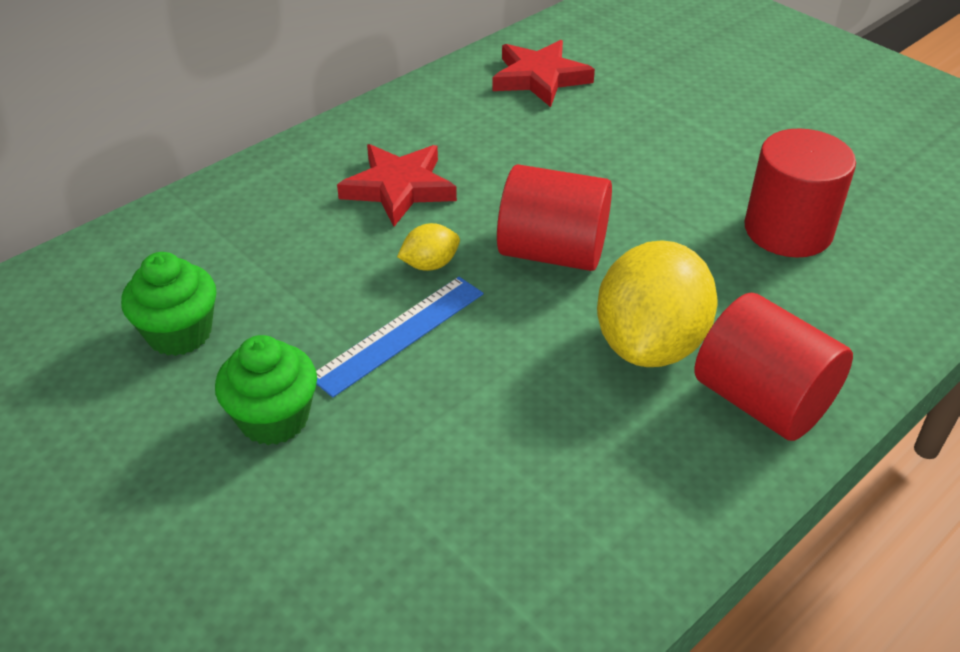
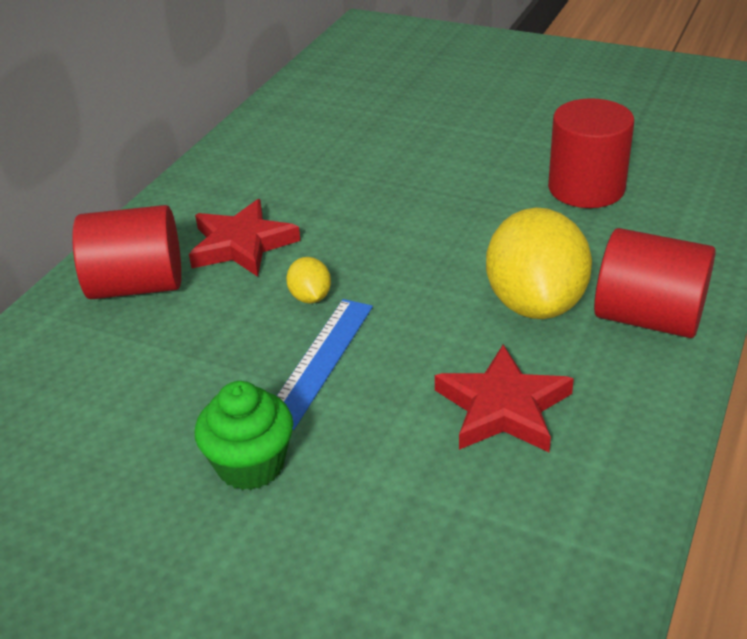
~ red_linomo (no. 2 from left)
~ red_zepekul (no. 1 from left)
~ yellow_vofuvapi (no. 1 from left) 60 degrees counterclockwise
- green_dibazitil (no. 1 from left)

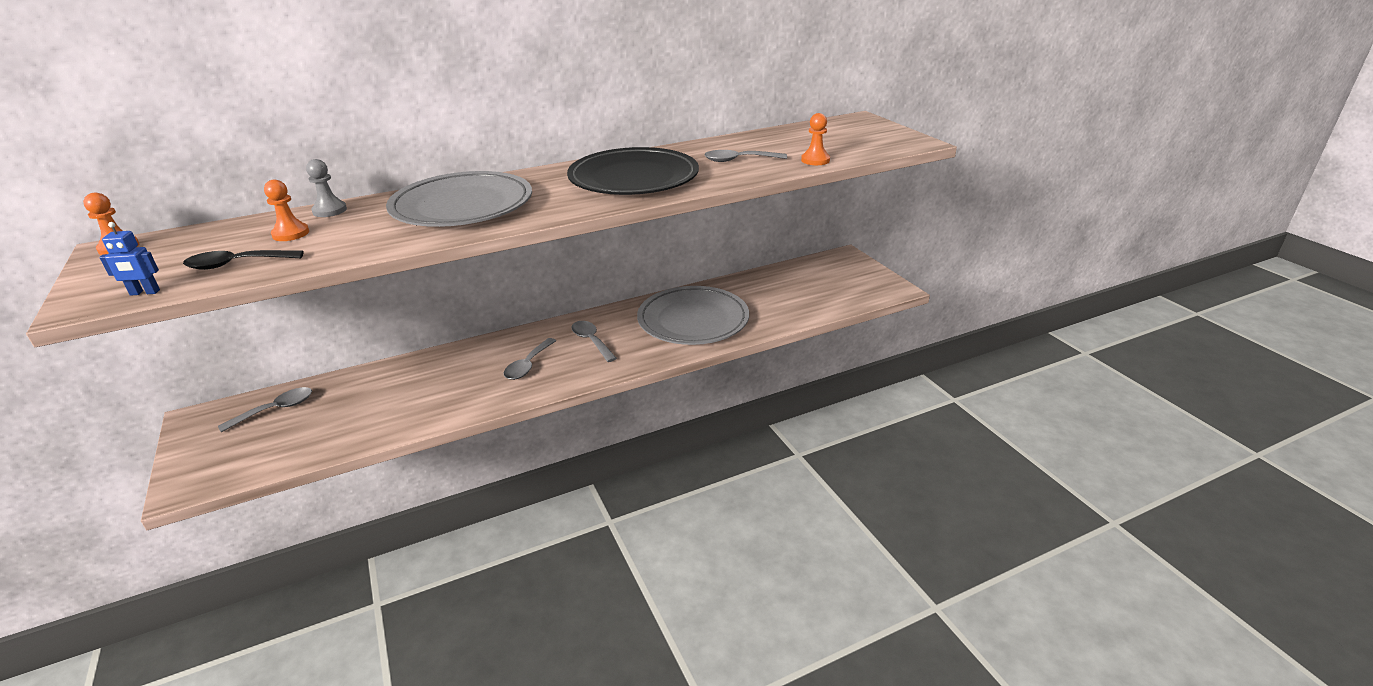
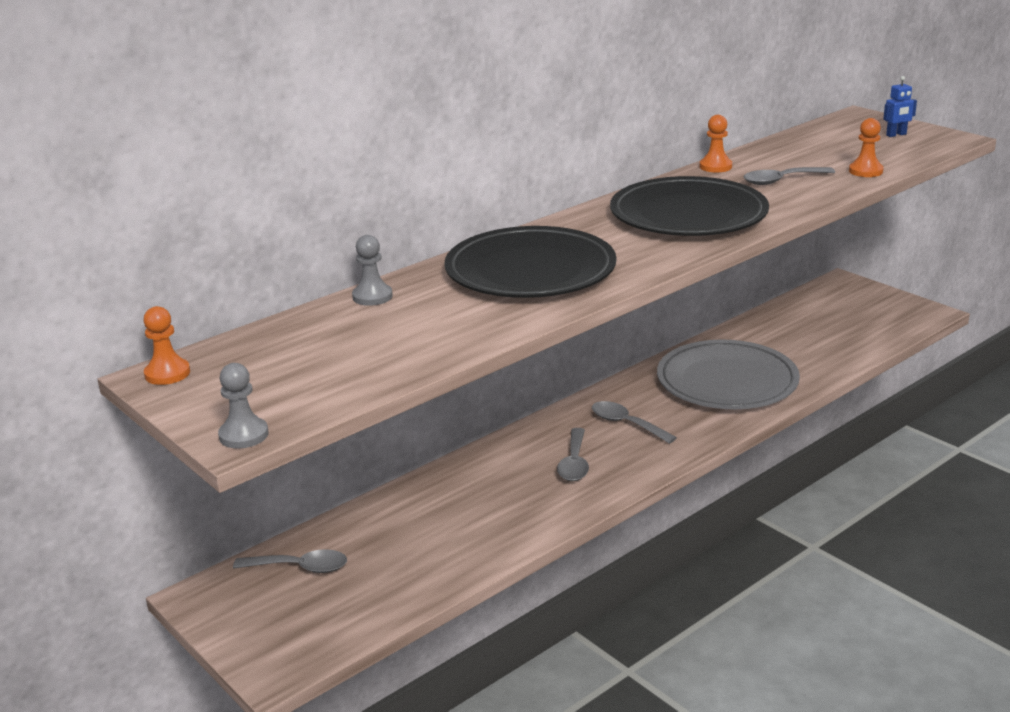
~ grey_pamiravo (no. 1 from left) to black_pamiravo (no. 1 from left)
~ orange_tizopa (no. 2 from left)
~ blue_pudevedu
- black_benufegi
~ grey_benufegi (no. 1 from left) 60 degrees clockwise
+ grey_tizopa (no. 1 from left)

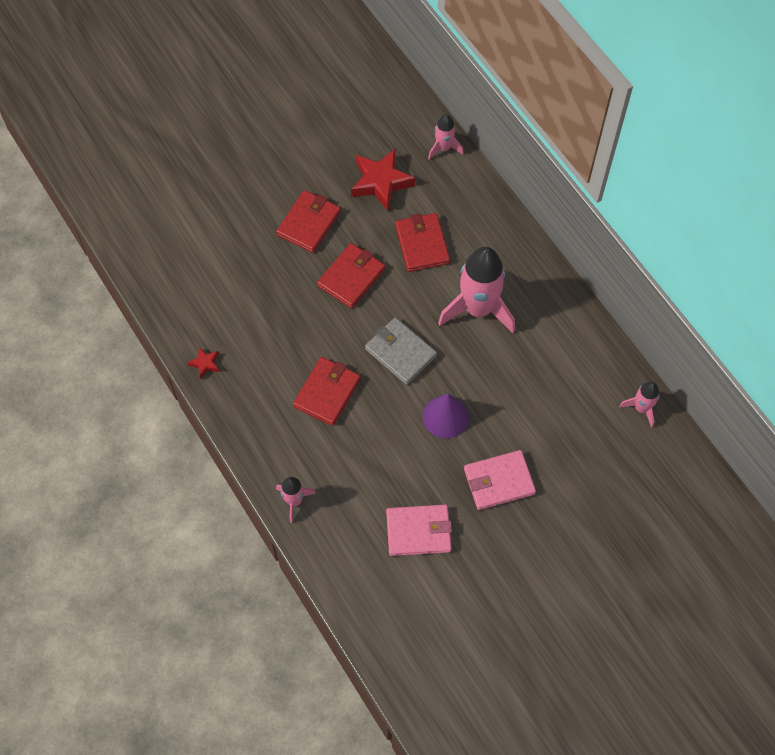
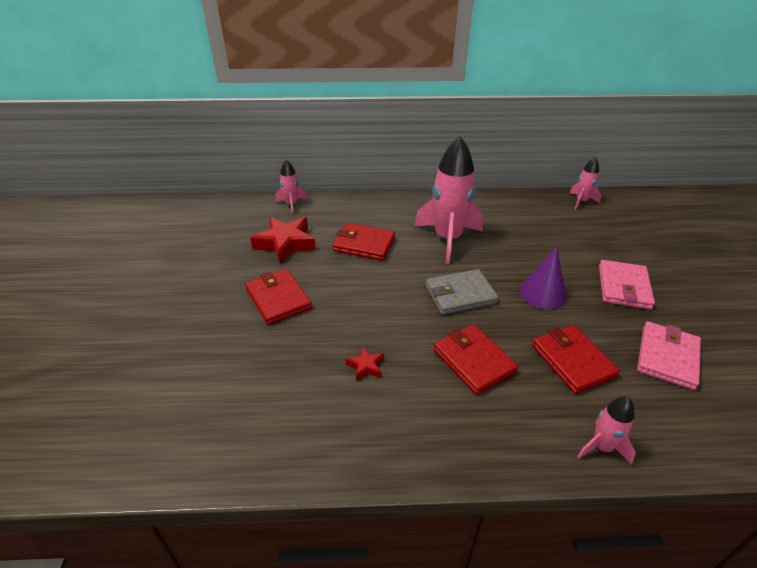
~ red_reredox (no. 3 from left in the first image) to red_reredox (no. 4 from left)
~ red_linomo (no. 1 from left in the first image) to red_linomo (no. 2 from left)

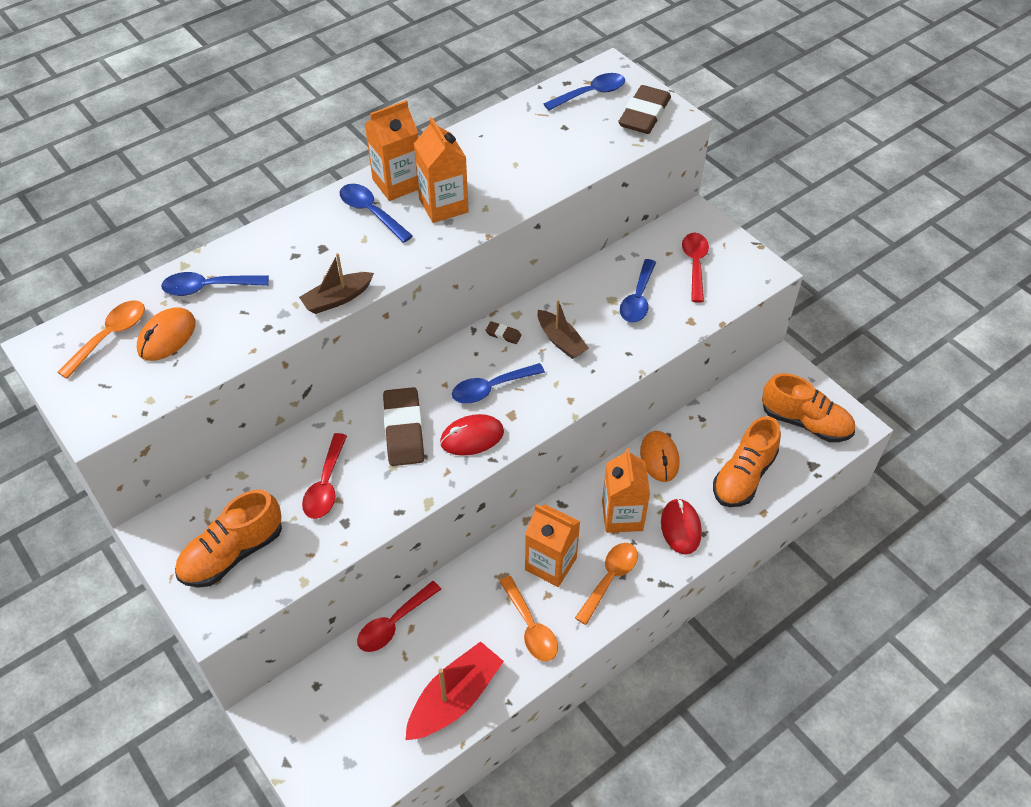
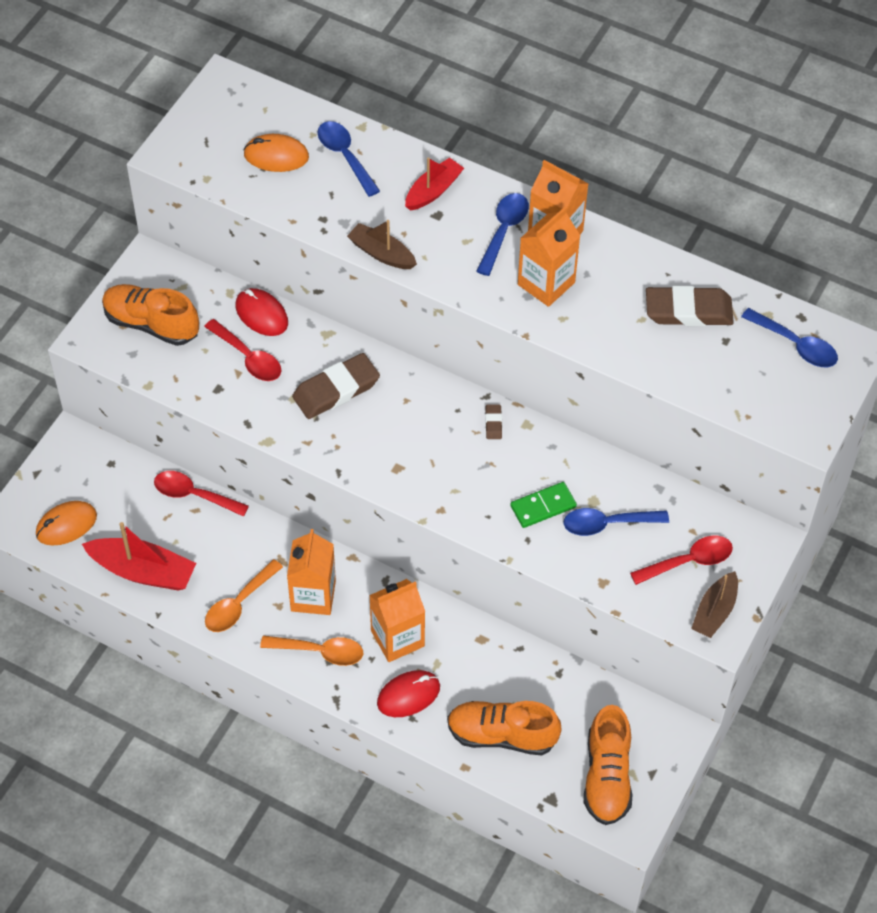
~ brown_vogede (no. 3 from left)
- orange_benufegi (no. 1 from left)
~ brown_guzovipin (no. 2 from left)
- blue_benufegi (no. 3 from left)
~ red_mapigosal (no. 1 from left)
~ orange_mapigosal (no. 2 from left in the first image) to orange_mapigosal (no. 1 from left)
~ red_benufegi (no. 1 from left in the first image) 120 degrees counterclockwise
+ red_guzovipin (no. 2 from left)
+ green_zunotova

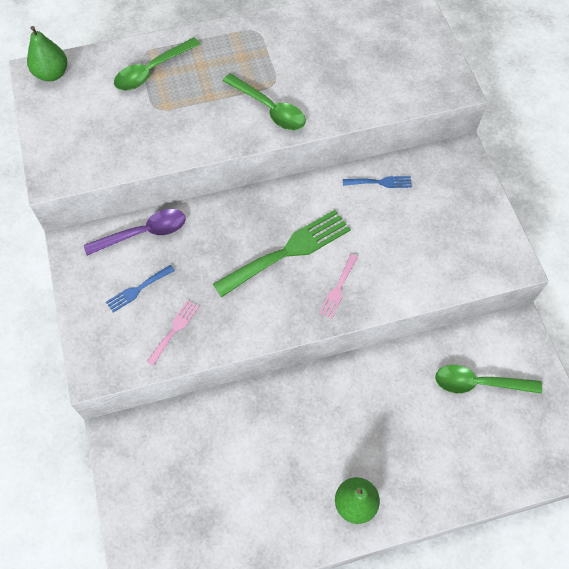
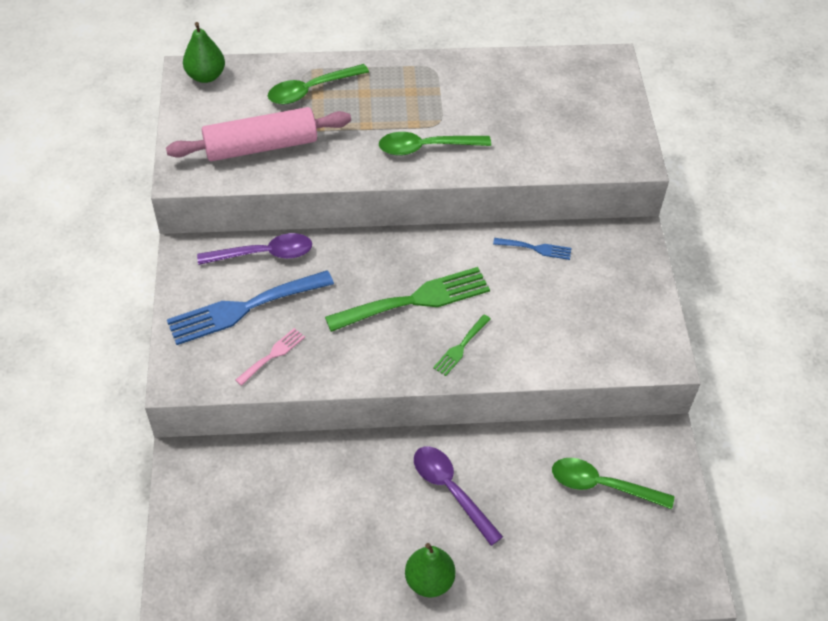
~ green_benufegi (no. 2 from left) 120 degrees clockwise
~ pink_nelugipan (no. 2 from left) to green_nelugipan (no. 2 from left)
~ blue_nelugipan (no. 1 from left) x2.07
+ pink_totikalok
+ purple_benufegi (no. 2 from left)

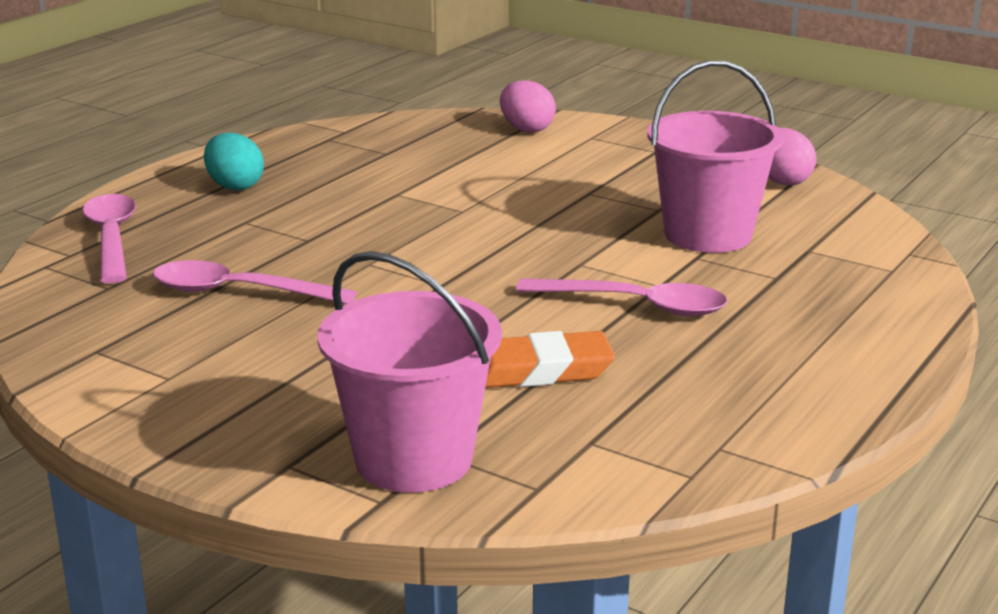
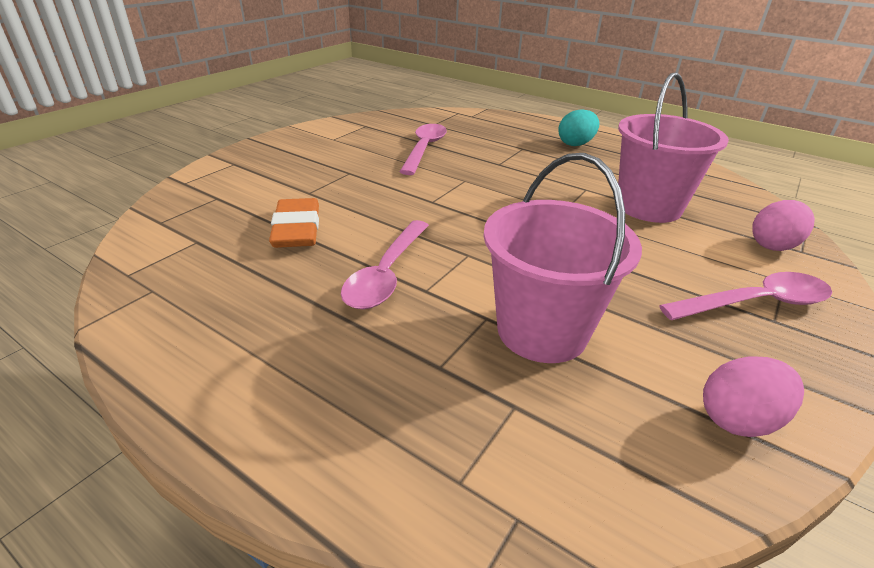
~ pink_benufegi (no. 1 from left in the first image) to pink_benufegi (no. 3 from left)
~ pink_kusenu (no. 1 from left in the first image) to pink_kusenu (no. 2 from left)

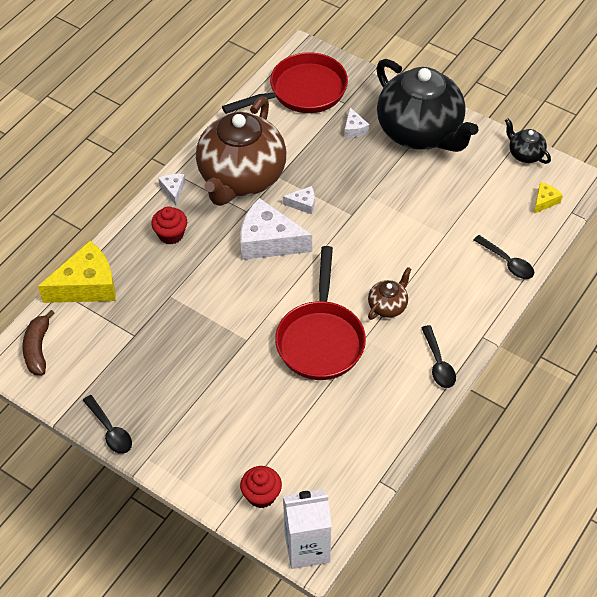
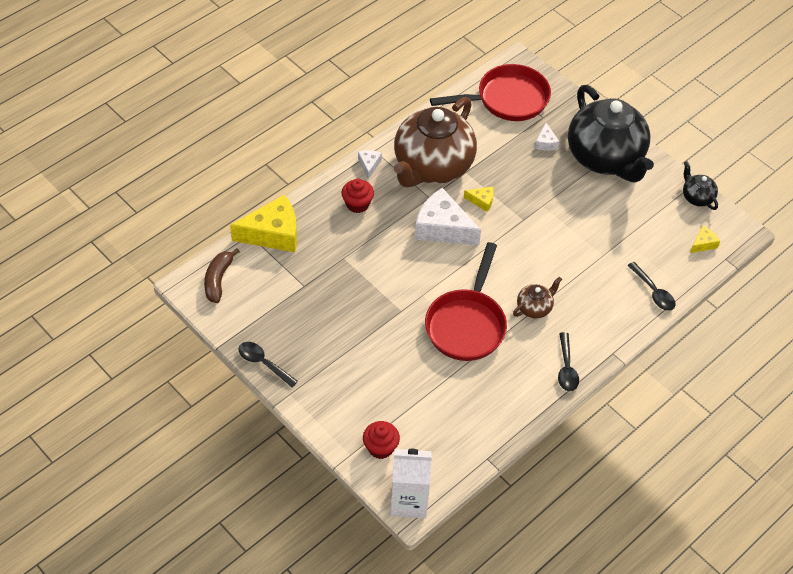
~ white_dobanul (no. 3 from left) to yellow_dobanul (no. 2 from left)
~ black_benufegi (no. 1 from left) 150 degrees clockwise

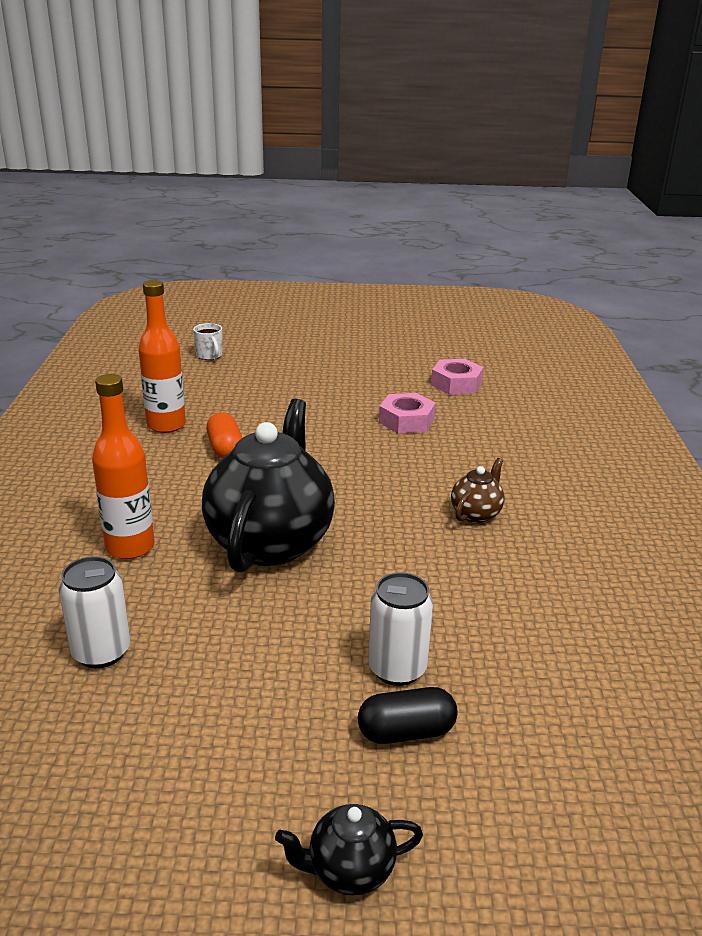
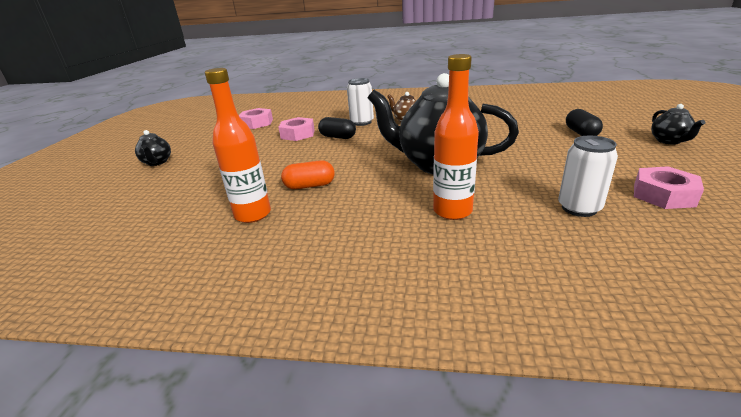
- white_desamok
~ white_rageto (no. 2 from left in the first image) to white_rageto (no. 1 from left)
+ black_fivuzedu (no. 1 from left)
+ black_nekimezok (no. 1 from left)
+ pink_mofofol (no. 3 from left)

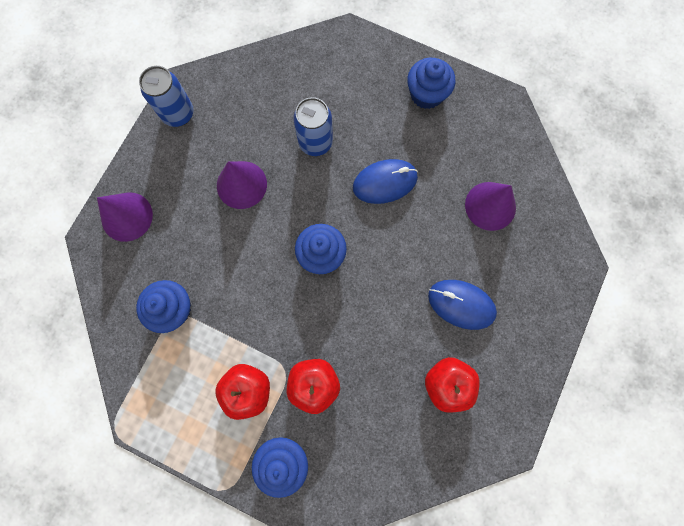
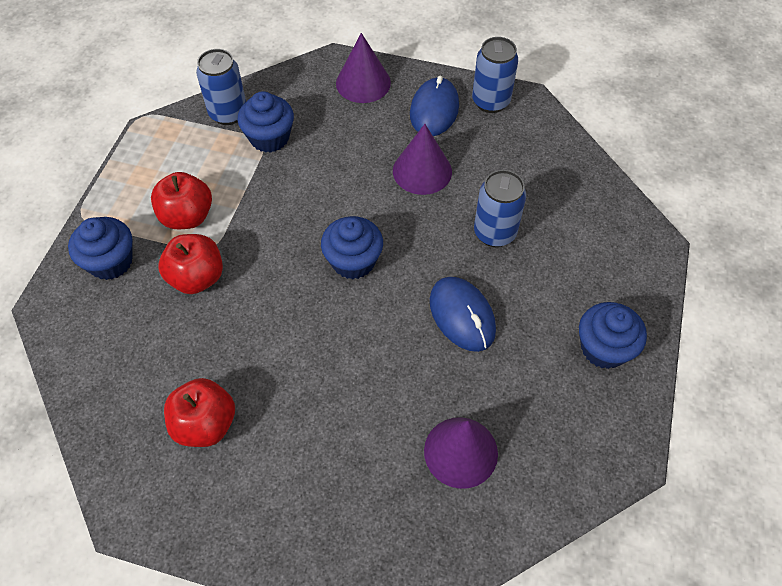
~ blue_mapigosal (no. 2 from left in the first image) to blue_mapigosal (no. 1 from left)
+ blue_rageto (no. 1 from left)

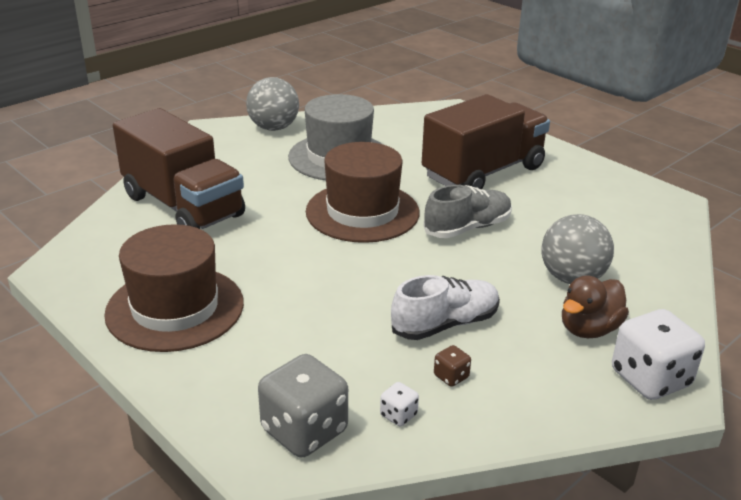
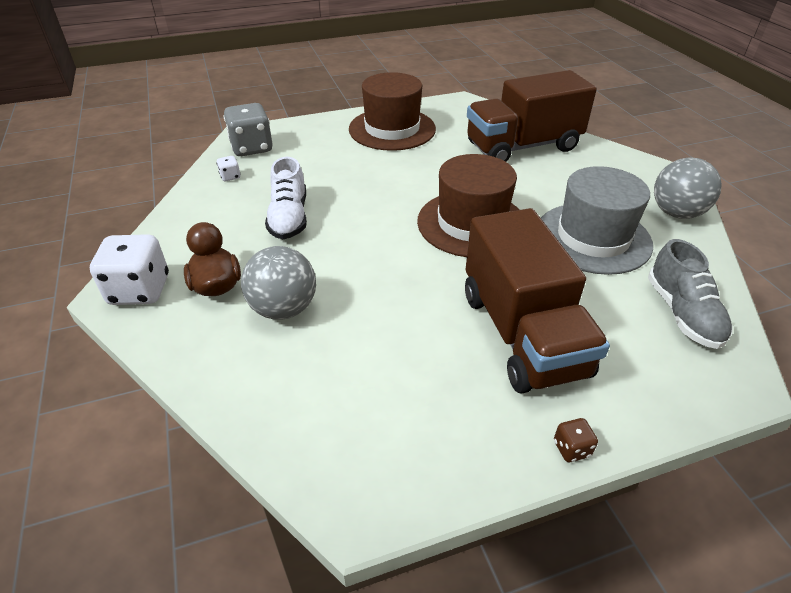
~ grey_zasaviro
~ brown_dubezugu

